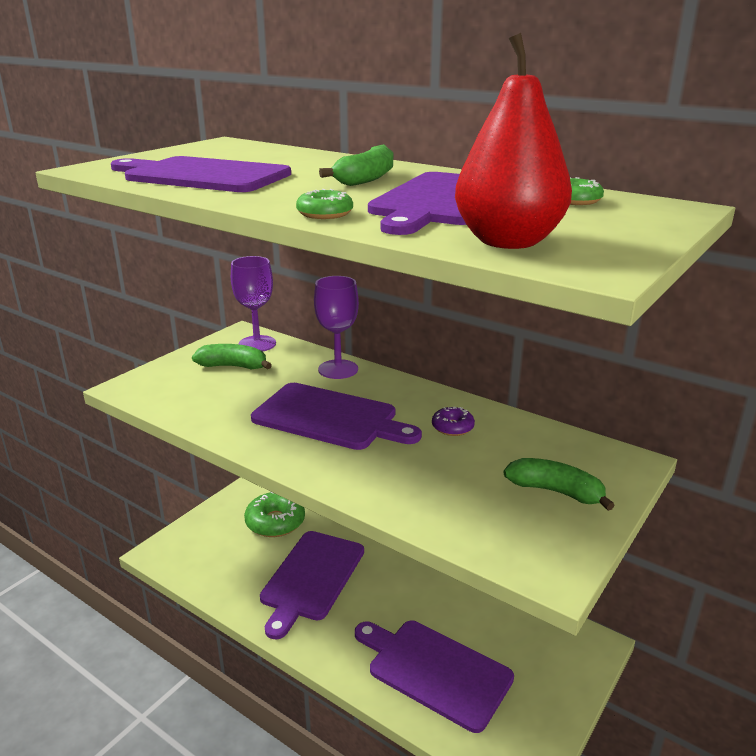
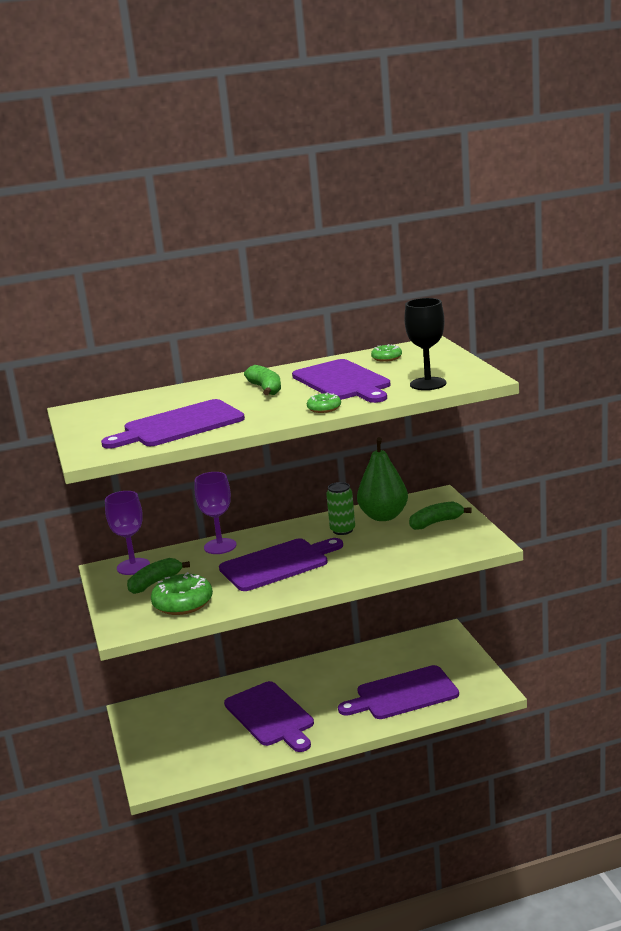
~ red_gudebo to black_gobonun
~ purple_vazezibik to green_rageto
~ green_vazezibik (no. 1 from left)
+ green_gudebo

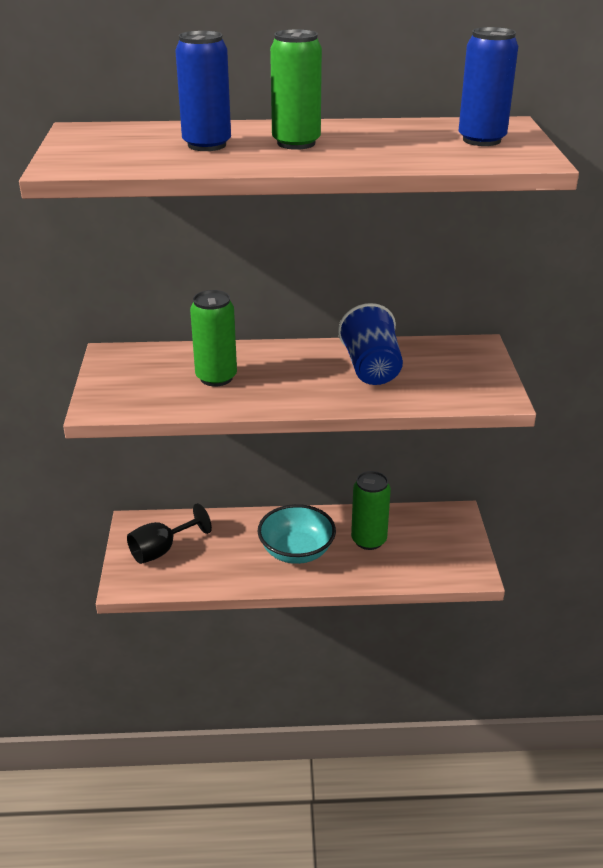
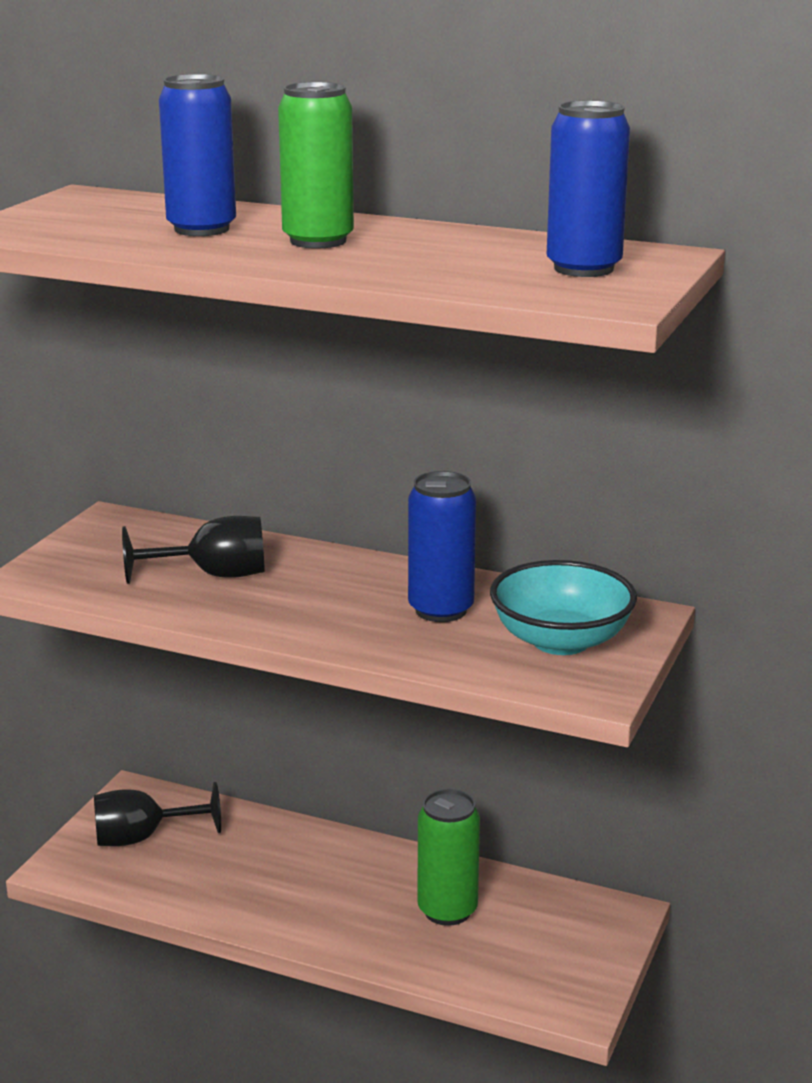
~ green_rageto (no. 1 from left) to black_gobonun (no. 2 from left)
~ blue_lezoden to blue_rageto (no. 2 from left)
~ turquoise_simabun

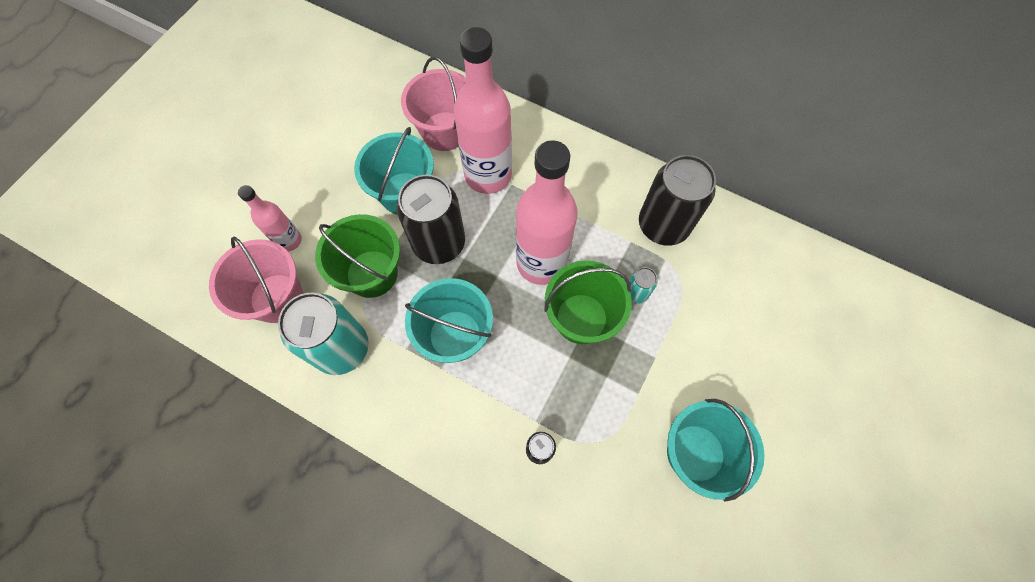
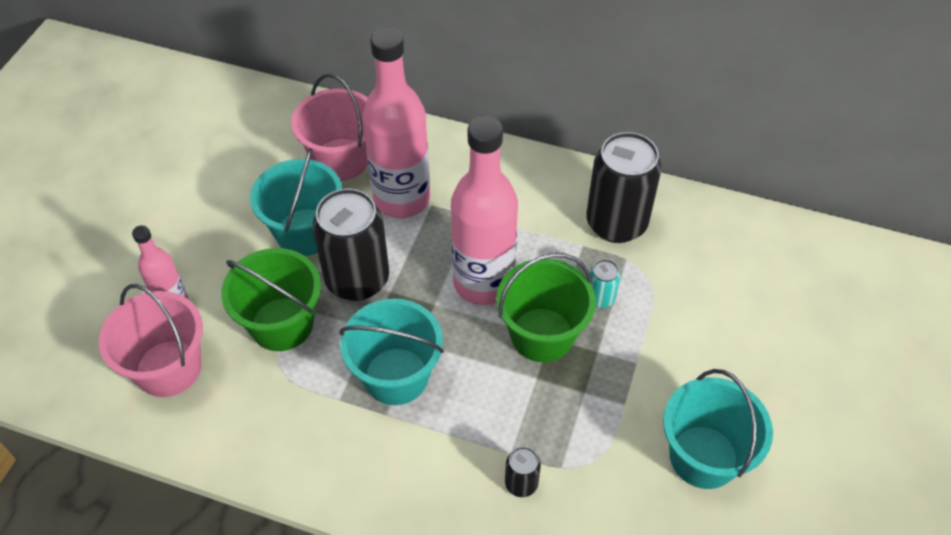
- turquoise_rageto (no. 1 from left)

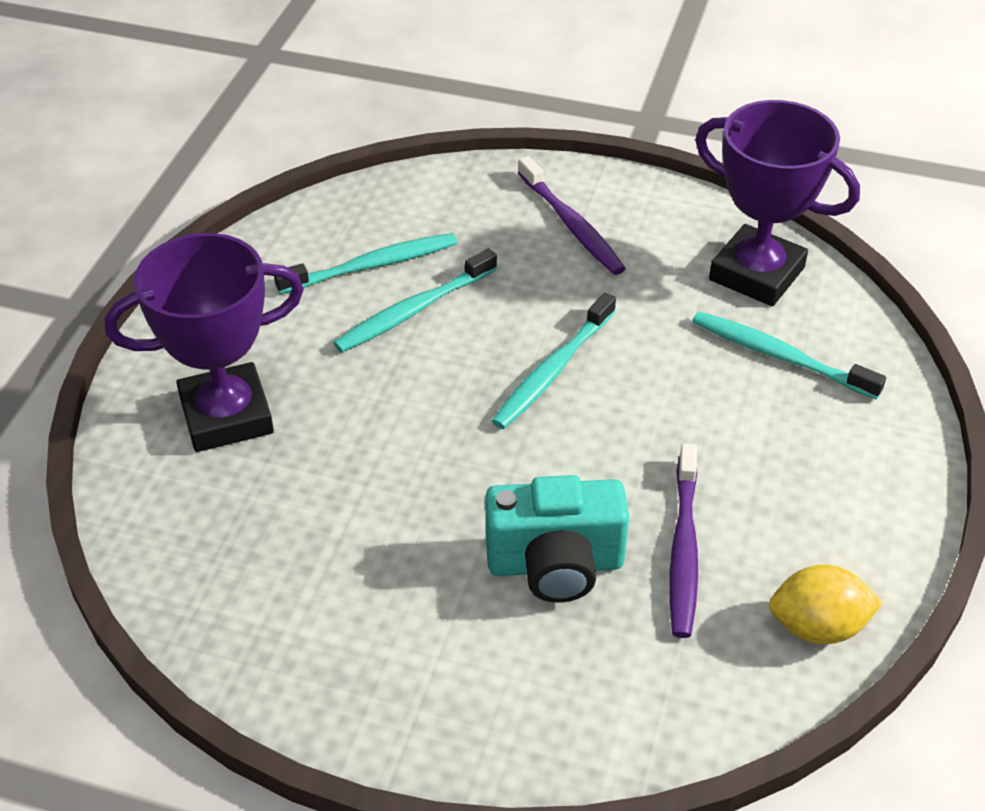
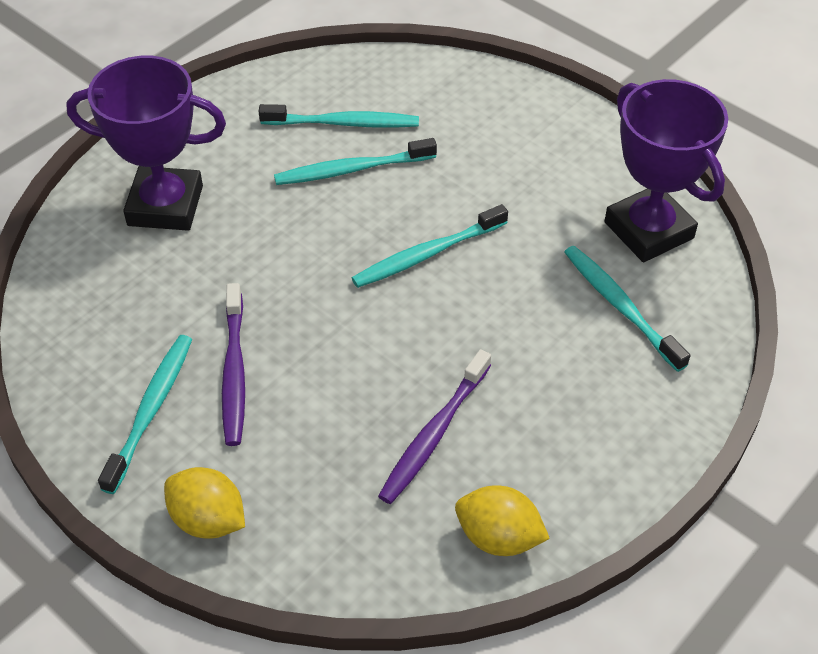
~ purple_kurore (no. 1 from left)
- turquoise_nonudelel
+ turquoise_kurore (no. 1 from left)
+ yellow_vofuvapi (no. 1 from left)

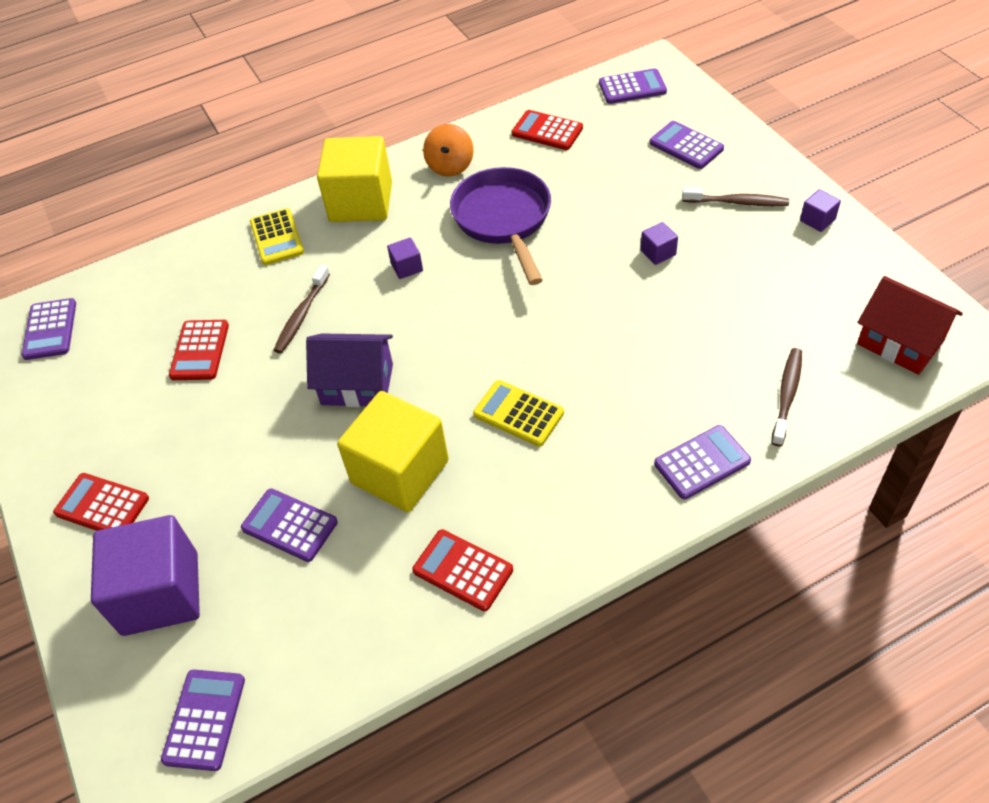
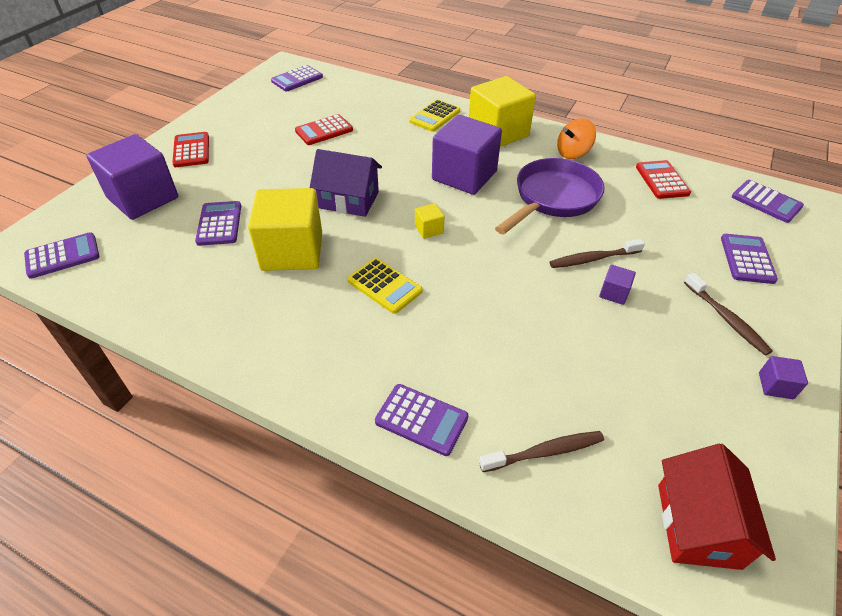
~ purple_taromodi (no. 2 from left) x2.42
~ brown_kurore (no. 1 from left in the first image) to brown_kurore (no. 2 from left)
~ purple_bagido 45 degrees counterclockwise
~ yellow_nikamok (no. 2 from left in the first image) 135 degrees clockwise
- red_nikamok (no. 3 from left)
+ yellow_taromodi (no. 2 from left)

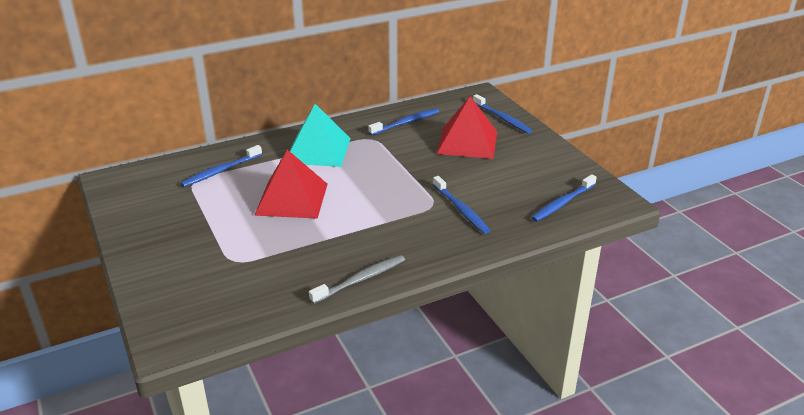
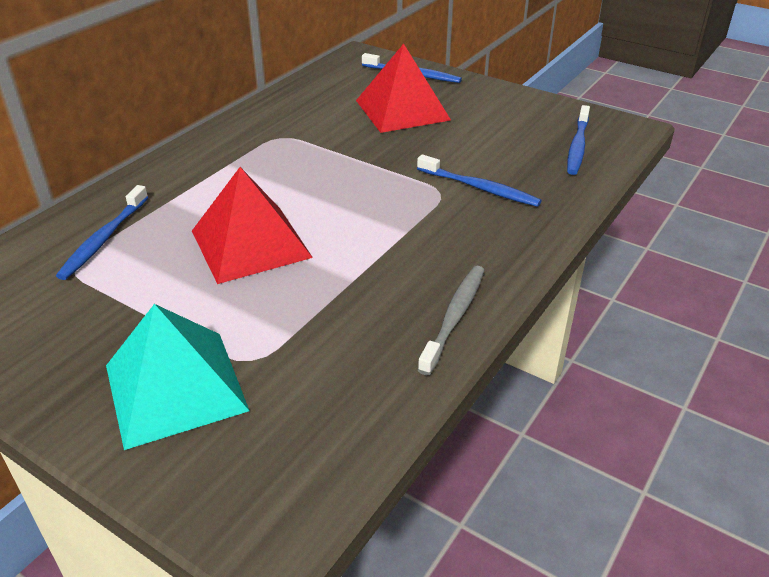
~ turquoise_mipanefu
- blue_kurore (no. 2 from left)

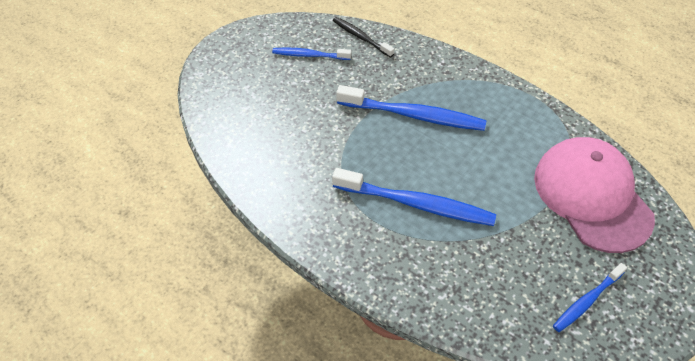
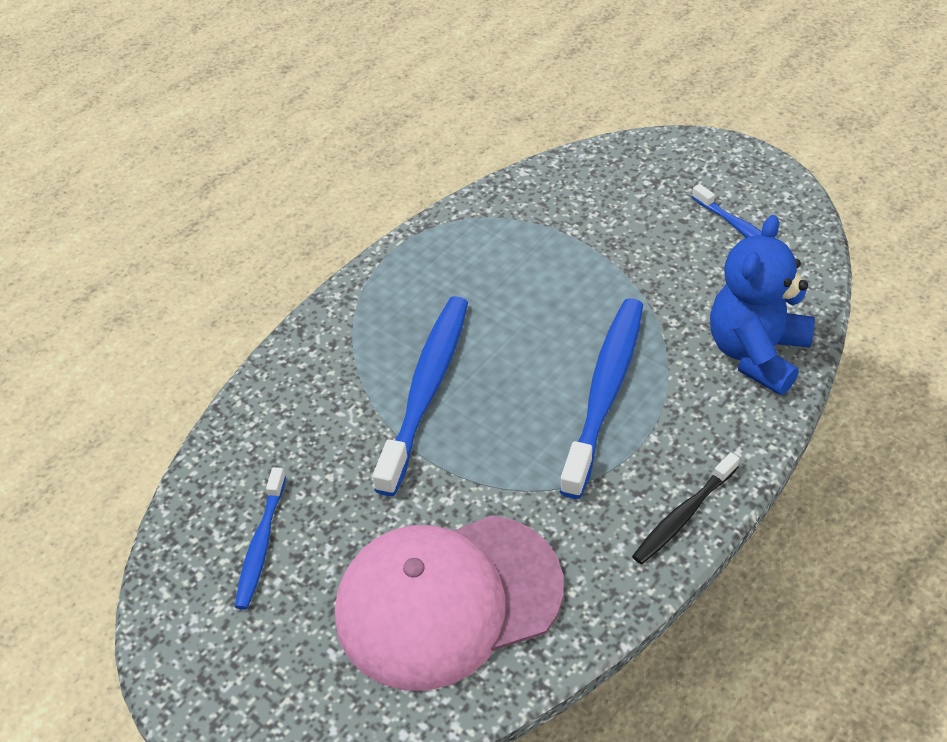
~ black_kurore
~ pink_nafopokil
+ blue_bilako

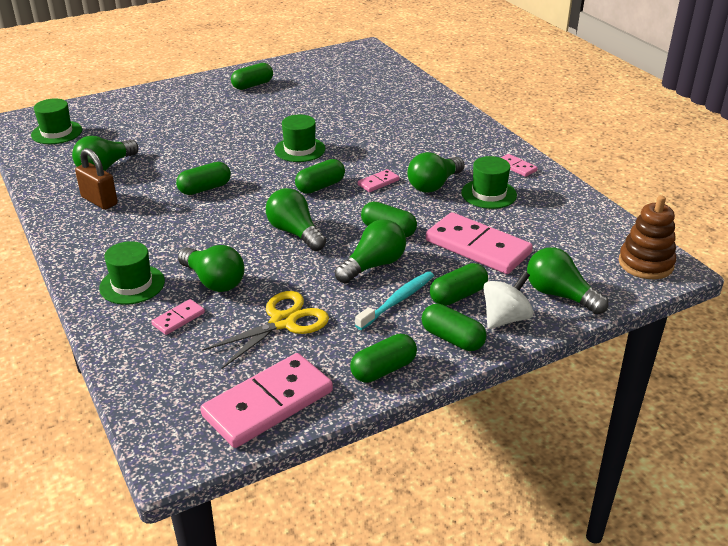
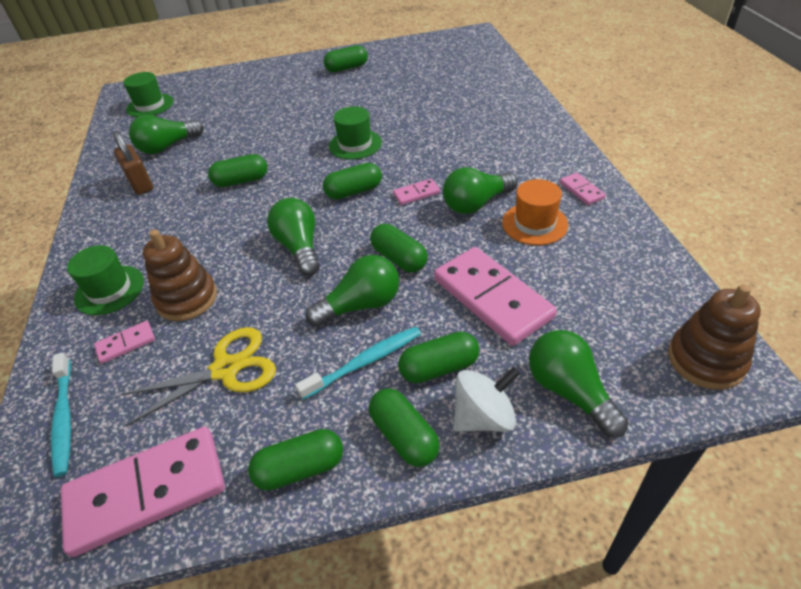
~ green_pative (no. 4 from left) to orange_pative
~ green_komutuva (no. 2 from left) to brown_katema (no. 1 from left)
+ turquoise_kurore (no. 1 from left)

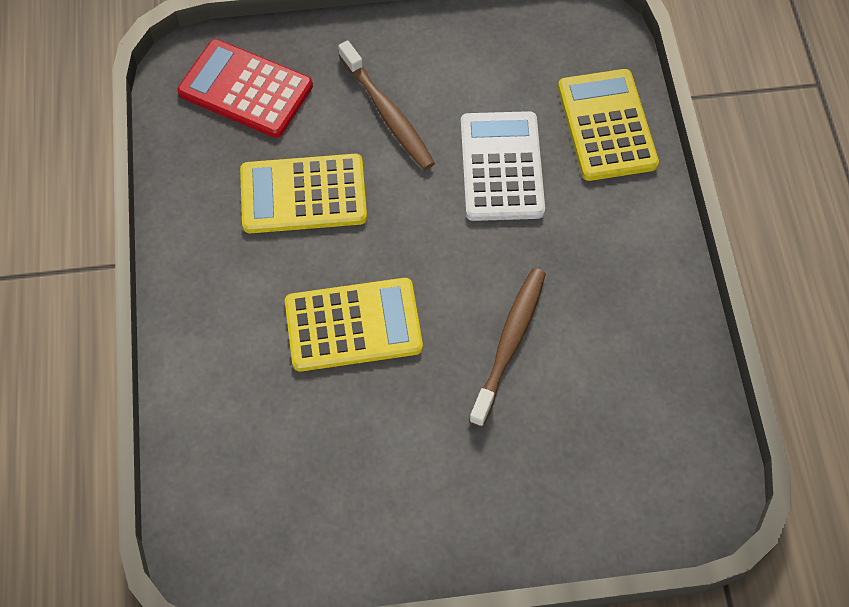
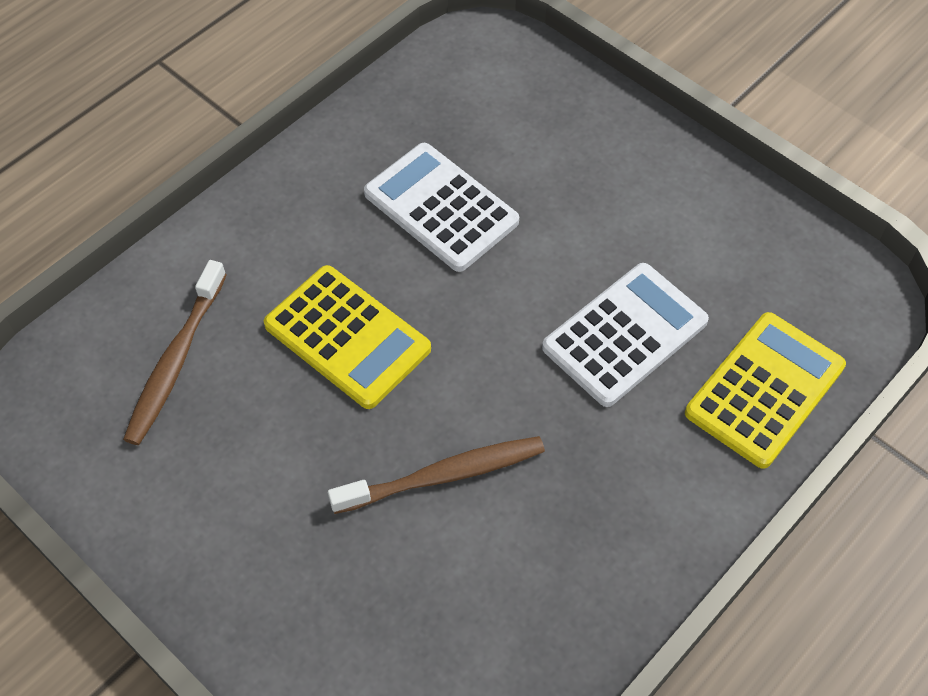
- red_nikamok
~ brown_kurore (no. 1 from left)
~ yellow_nikamok (no. 1 from left) to white_nikamok (no. 1 from left)

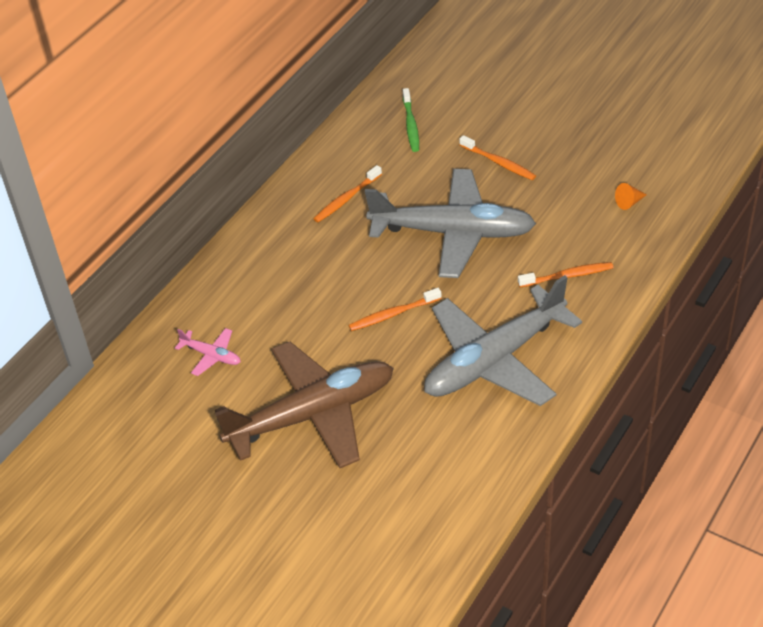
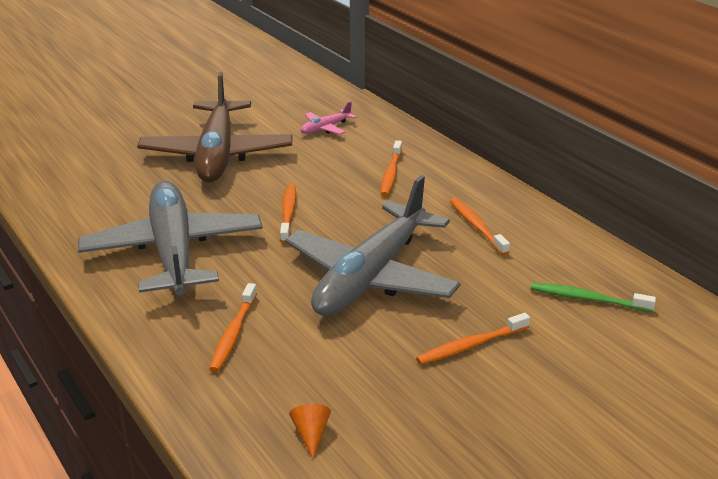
+ orange_kurore (no. 3 from left)

